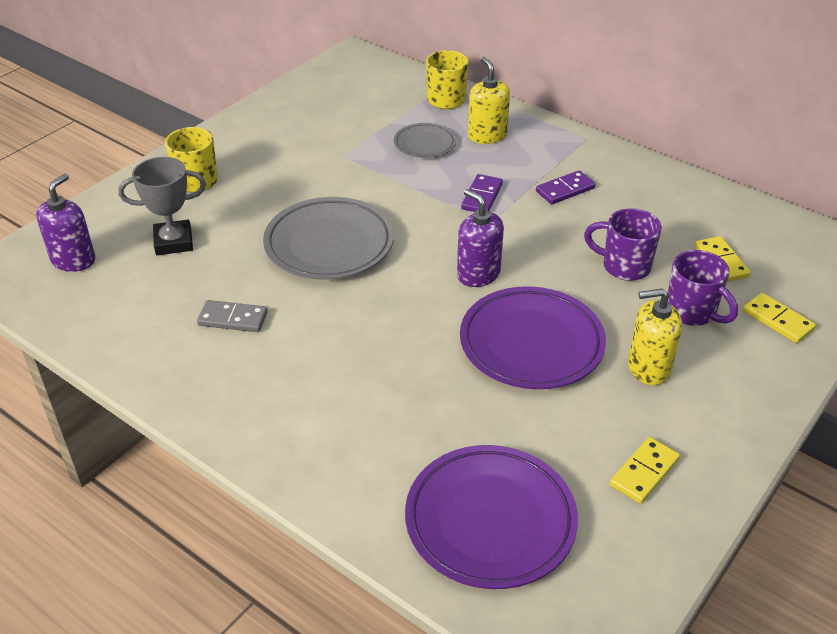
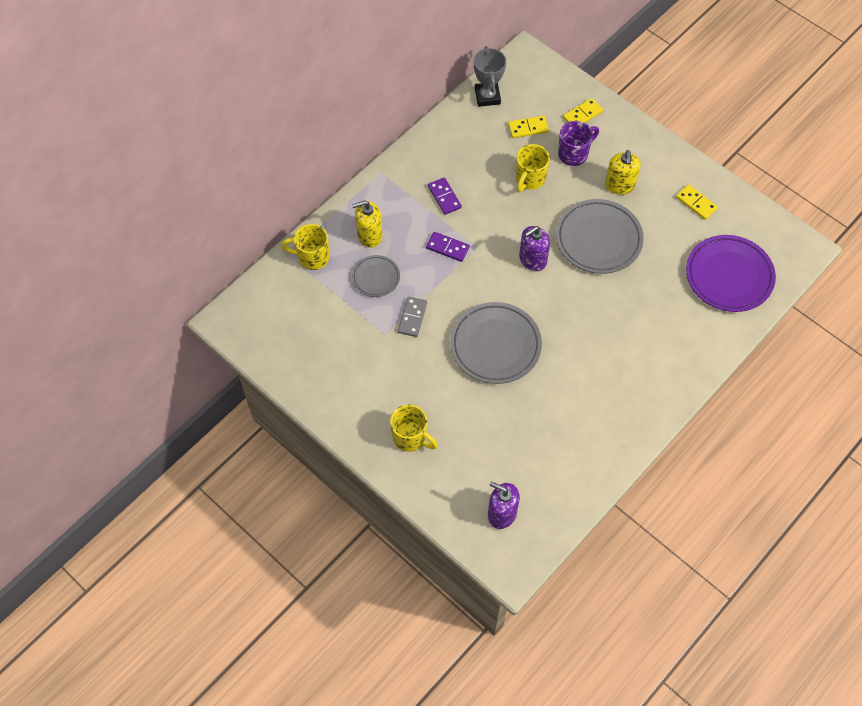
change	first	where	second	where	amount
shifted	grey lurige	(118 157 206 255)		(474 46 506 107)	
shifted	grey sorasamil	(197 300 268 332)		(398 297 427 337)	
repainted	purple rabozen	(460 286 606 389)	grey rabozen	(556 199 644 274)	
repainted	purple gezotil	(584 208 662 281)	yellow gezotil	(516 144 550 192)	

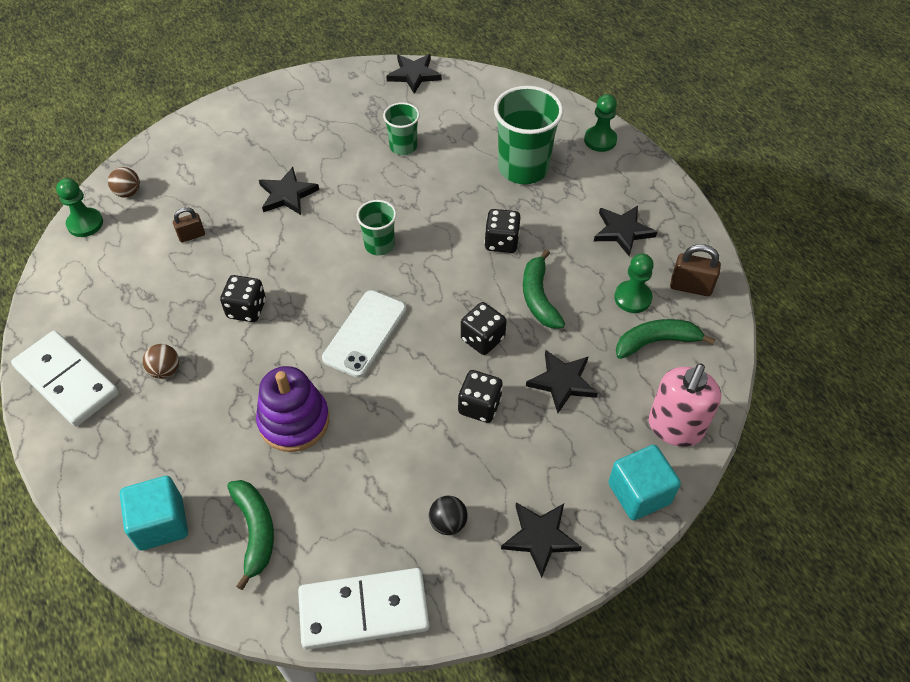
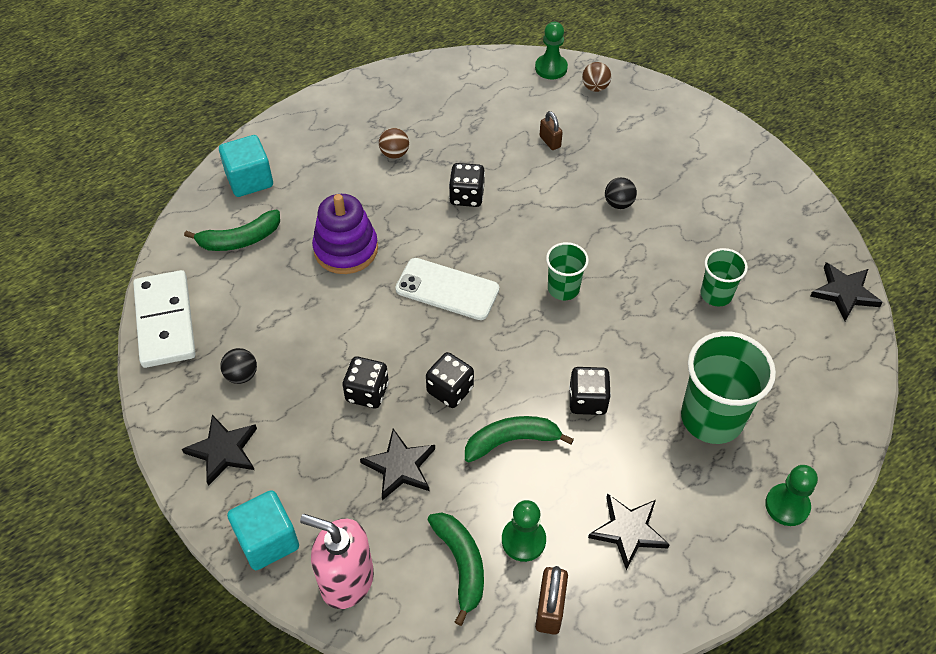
change	first	where	second	where	amount
gone	white sorasamil	(11 331 119 427)			
swapped	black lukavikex	(259 167 319 215)	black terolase	(605 177 637 209)	

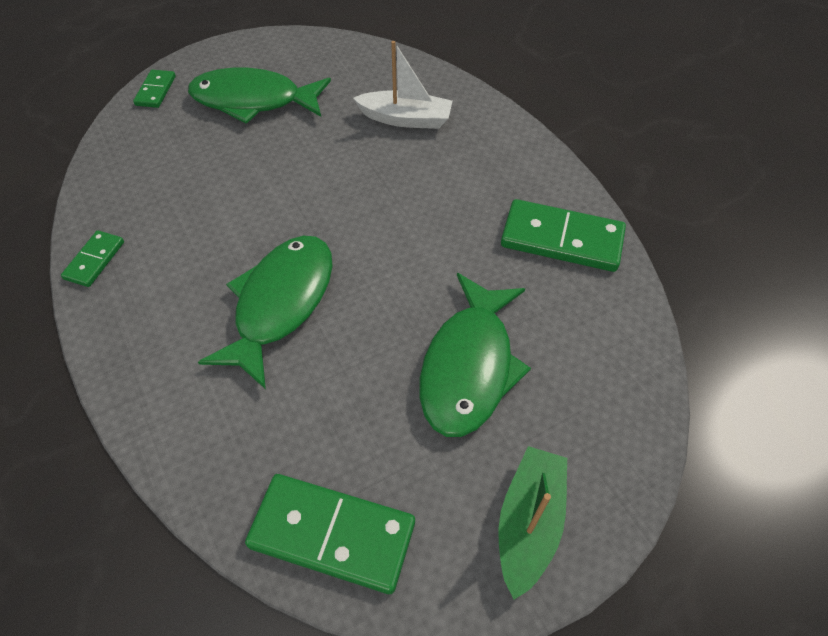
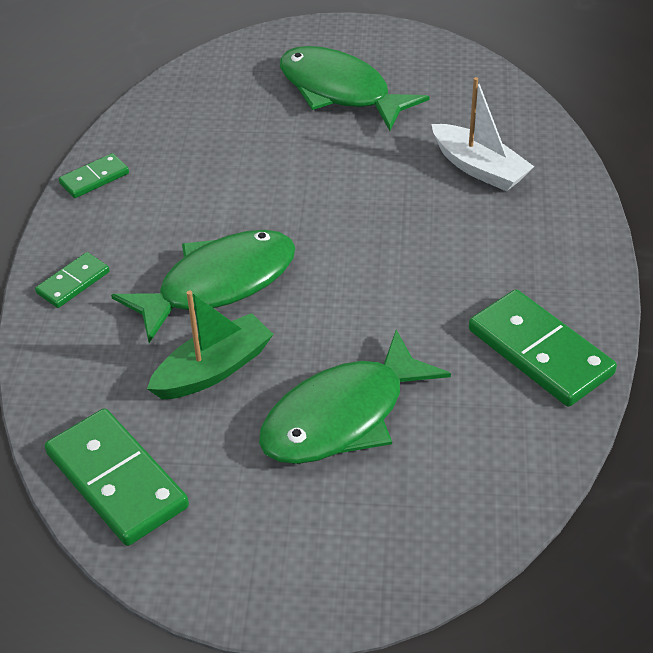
change	first	where	second	where	amount
shifted	green sorasamil	(133 70 176 108)		(35 252 110 308)	
shifted	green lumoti	(499 446 567 600)		(147 290 274 399)	

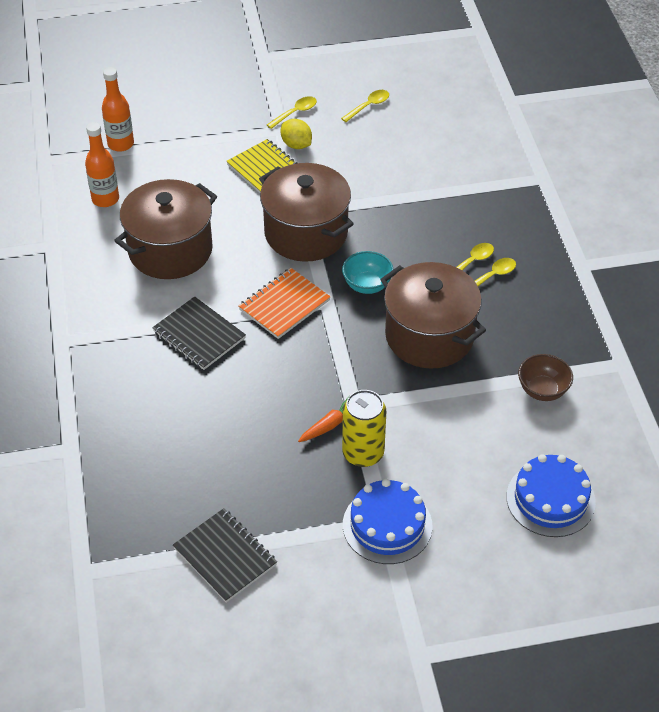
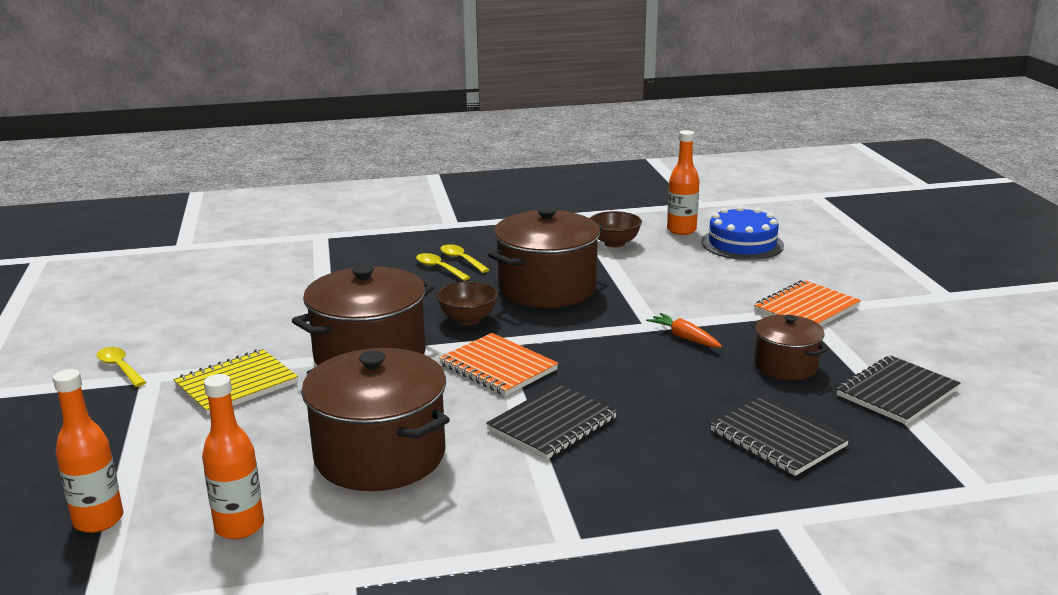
change	first	where	second	where	amount
gone	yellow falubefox	(281 119 312 149)			
gone	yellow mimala	(341 90 389 122)			
repainted	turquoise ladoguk	(342 251 394 294)	brown ladoguk	(436 281 498 325)	
gone	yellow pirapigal	(342 390 386 467)			
swapped	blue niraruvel	(343 479 433 564)	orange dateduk	(754 280 861 326)	
new			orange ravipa	(667 130 699 235)	
new			black dateduk	(710 396 850 476)	
new			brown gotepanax	(751 315 829 380)	

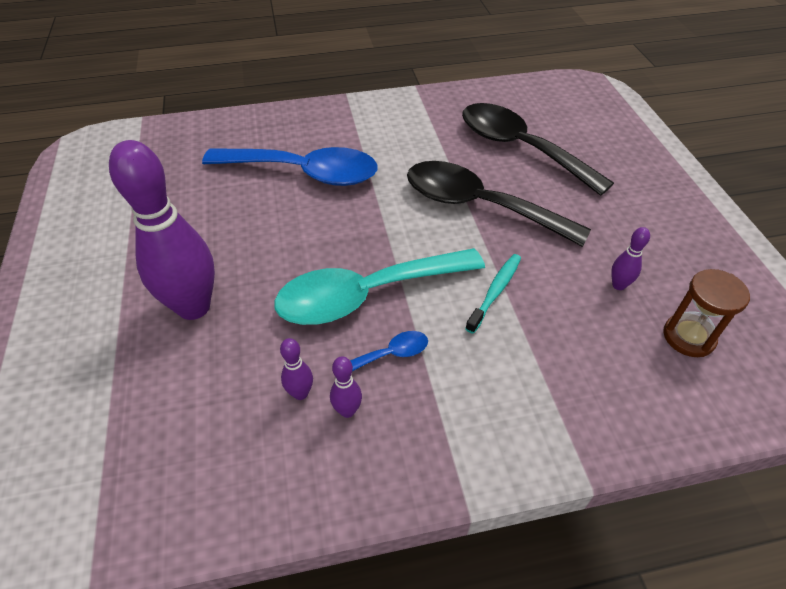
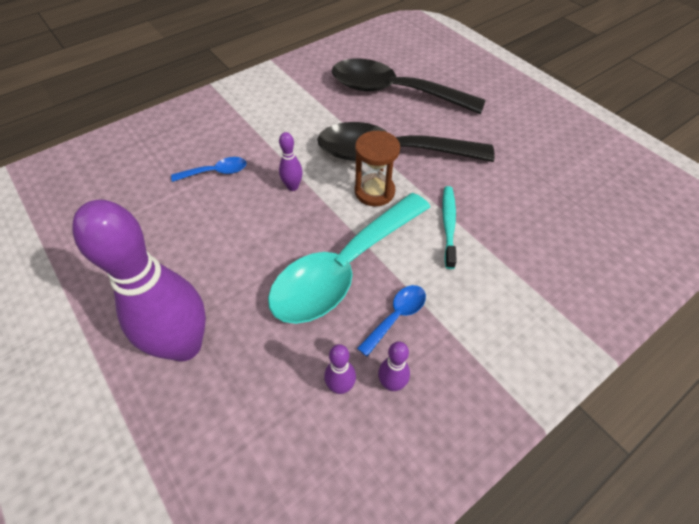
change	first	where	second	where	amount
scaled	blue mimala	(202 147 377 186)		(171 157 247 182)	x0.42
shifted	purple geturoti	(611 227 650 290)		(279 132 303 191)	
shifted	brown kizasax	(663 269 750 357)		(355 131 400 206)	

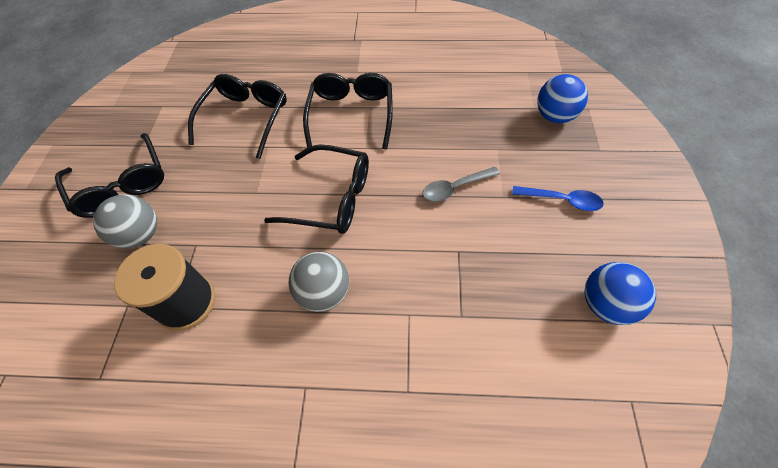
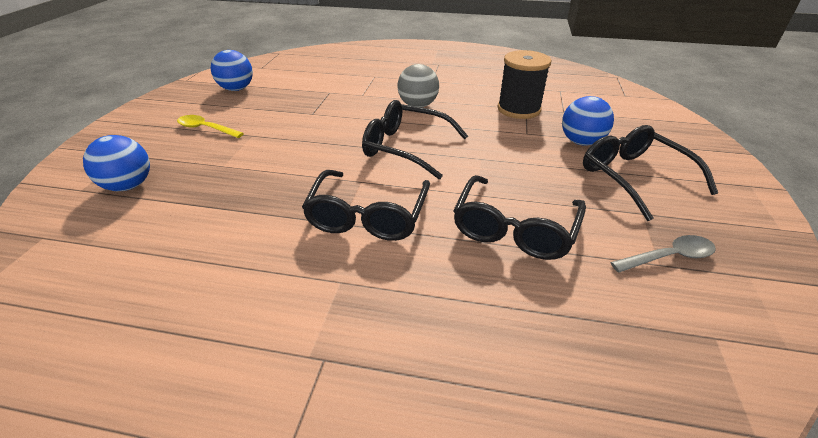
change	first	where	second	where	amount
repainted	grey terolase	(93 195 157 249)	blue terolase	(562 96 614 146)	
shifted	grey mimala	(422 167 500 202)		(610 235 716 273)	
repainted	blue mimala	(512 186 604 211)	yellow mimala	(177 115 244 138)	

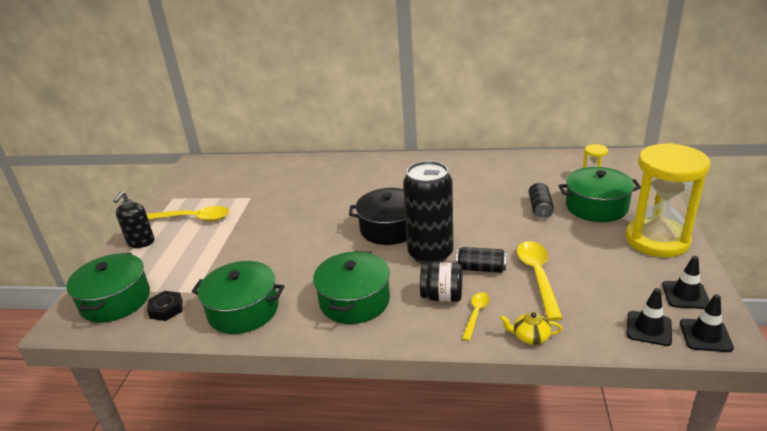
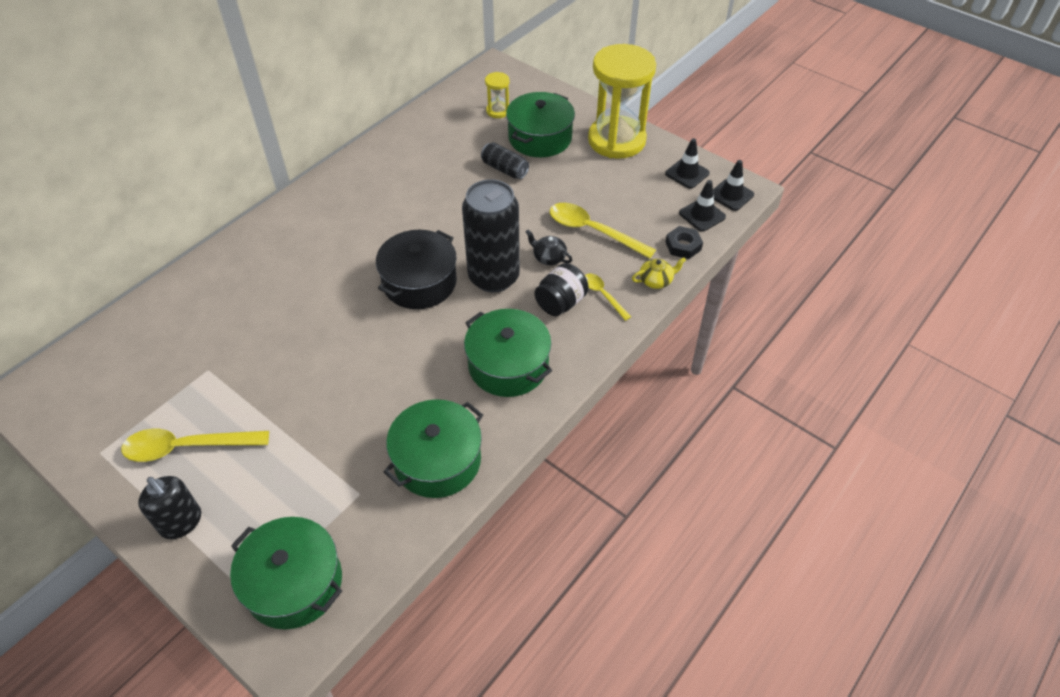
change	first	where	second	where	amount
rotated	yellow mimala	(147 206 229 221)		(121 429 269 462)	135 degrees counterclockwise
shifted	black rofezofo	(147 291 183 321)		(666 226 703 259)	
swapped	black pirapigal	(456 247 507 273)	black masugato	(526 229 572 265)	
rotated	yellow masugato	(500 312 562 345)		(632 257 686 289)	150 degrees counterclockwise

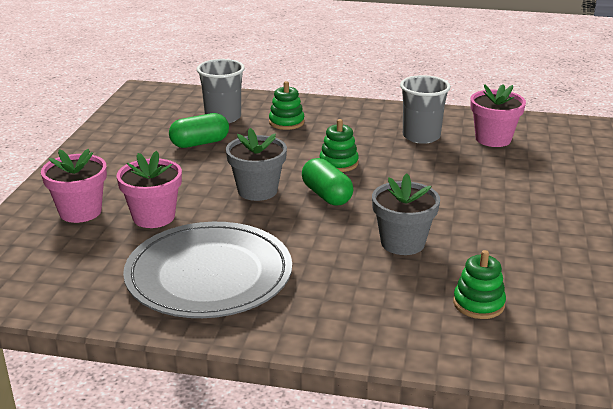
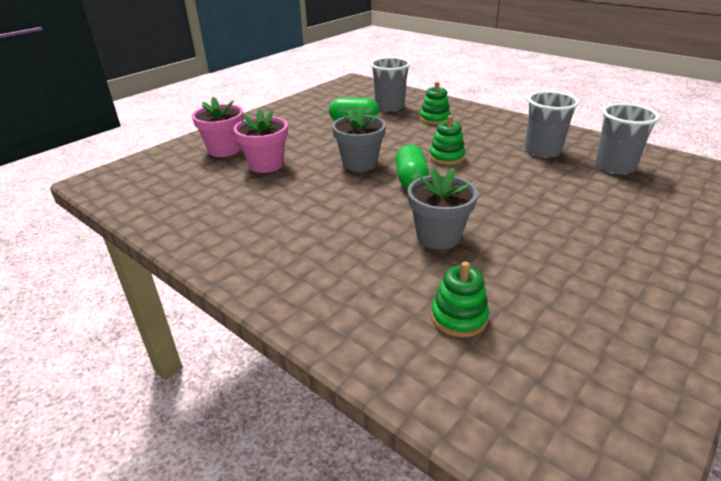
change	first	where	second	where	amount
gone	grey rabozen	(123 222 292 318)			
swapped	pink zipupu	(470 84 526 147)	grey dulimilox	(595 103 660 175)	

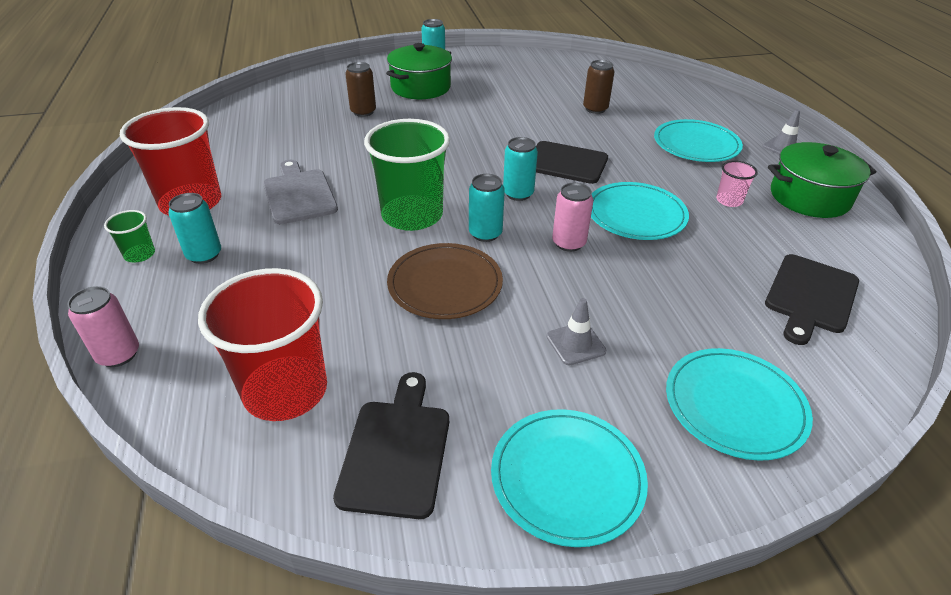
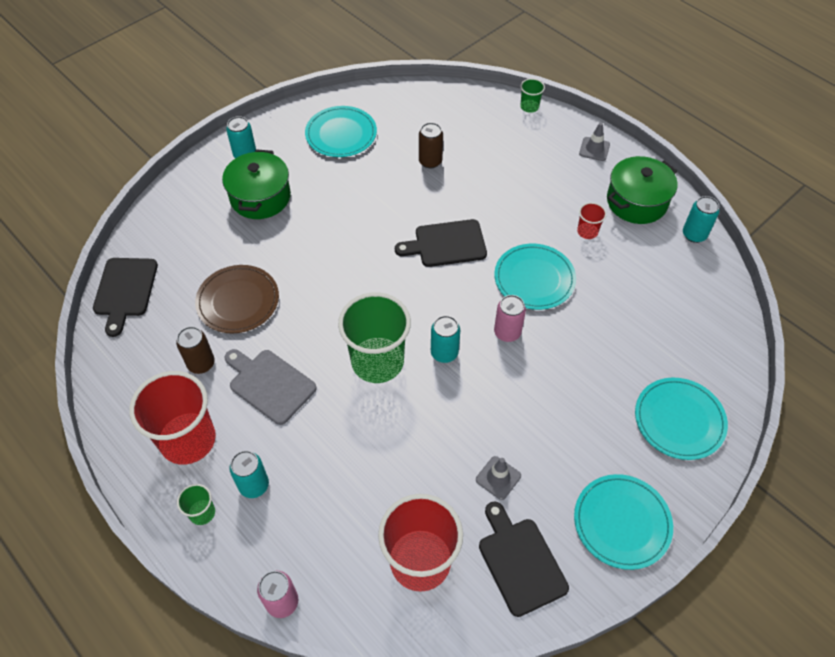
change	first	where	second	where	amount
shifted	brown pirapigal	(345 62 376 117)		(176 326 215 374)	
shifted	brown rabozen	(387 243 503 319)		(195 265 279 333)	
shifted	turquoise pirapigal	(503 137 538 201)		(683 196 720 243)	
shifted	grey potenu	(546 298 606 366)		(476 456 521 500)	
shifted	turquoise rabozen	(654 119 743 162)		(305 106 377 157)	
repainted	pink dulimilox	(716 160 758 207)	red dulimilox	(577 202 607 239)	
shifted	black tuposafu	(765 254 859 345)		(93 258 158 337)	
new			green dulimilox	(520 78 545 113)	

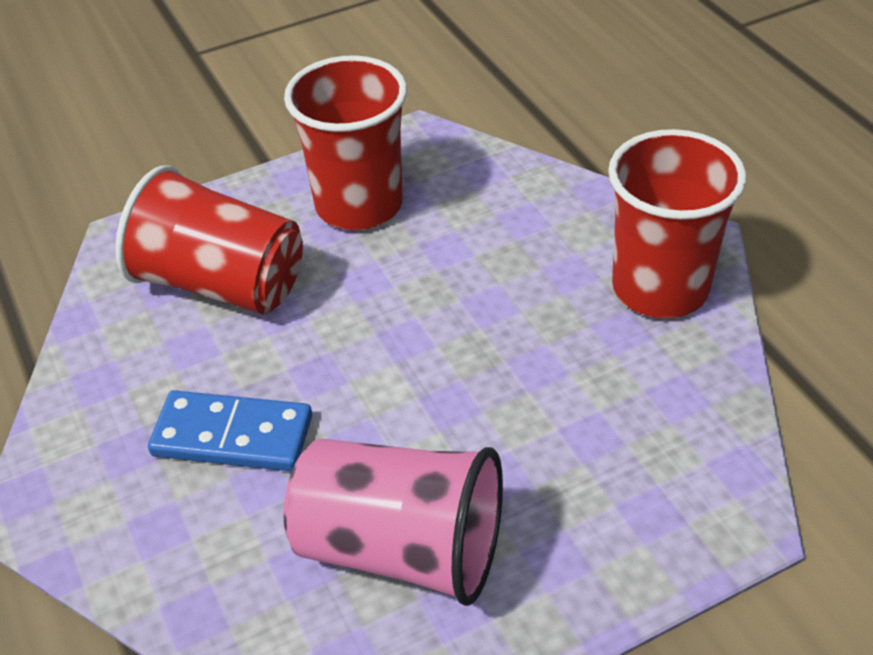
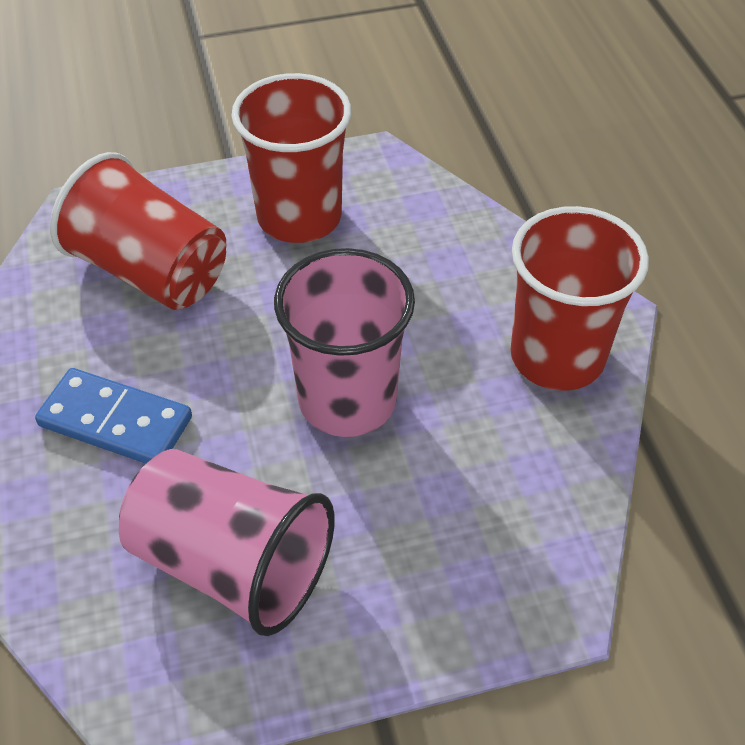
change	first	where	second	where	amount
new			pink dulimilox	(274 248 415 437)	

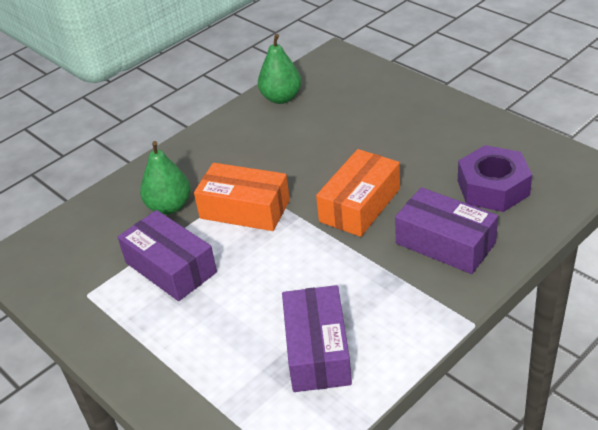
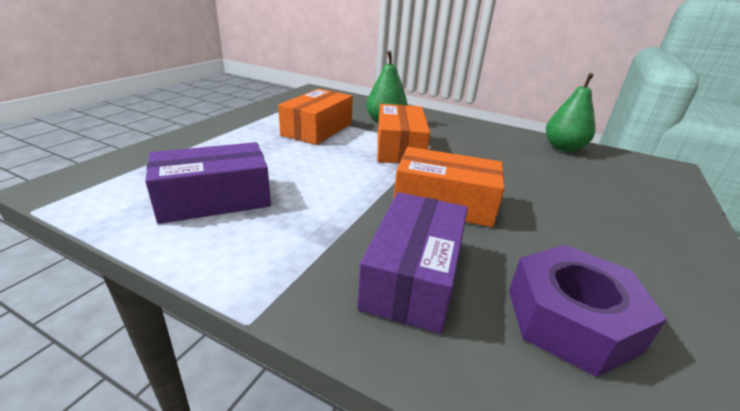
change	first	where	second	where	amount
repainted	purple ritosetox	(118 210 217 301)	orange ritosetox	(278 89 353 145)	

